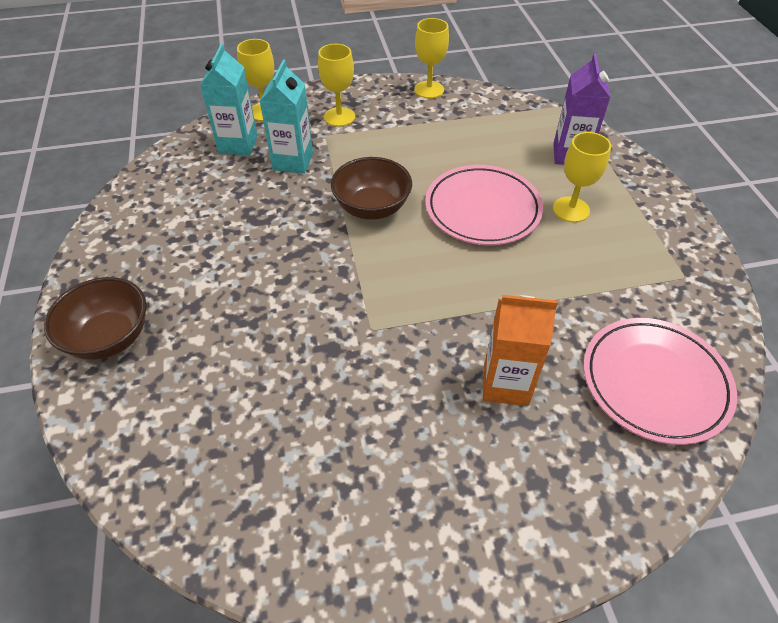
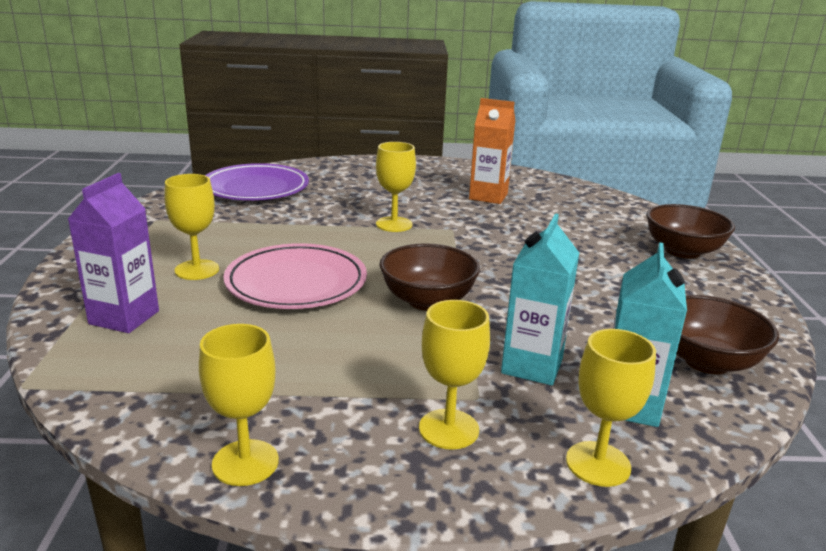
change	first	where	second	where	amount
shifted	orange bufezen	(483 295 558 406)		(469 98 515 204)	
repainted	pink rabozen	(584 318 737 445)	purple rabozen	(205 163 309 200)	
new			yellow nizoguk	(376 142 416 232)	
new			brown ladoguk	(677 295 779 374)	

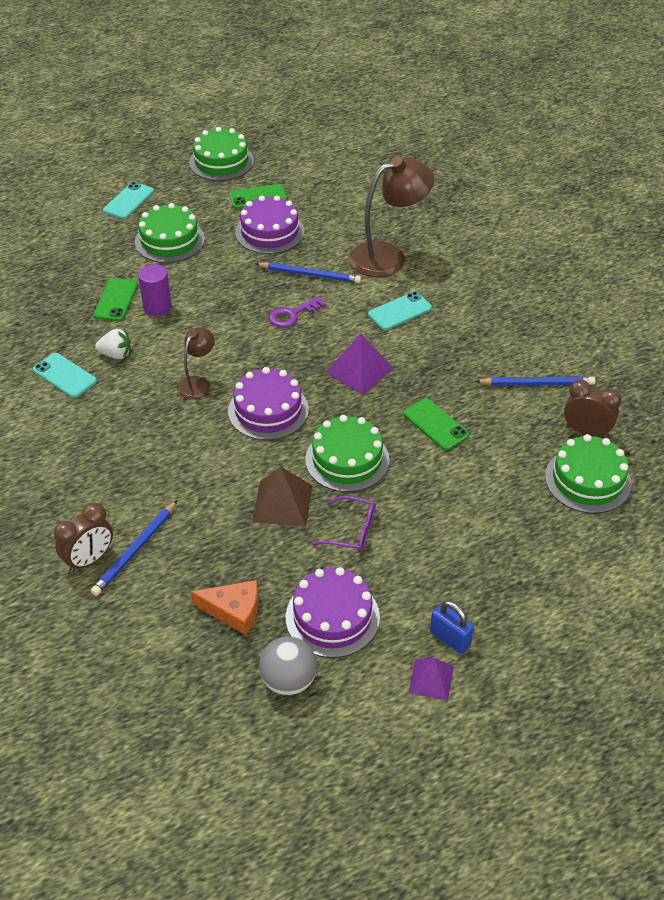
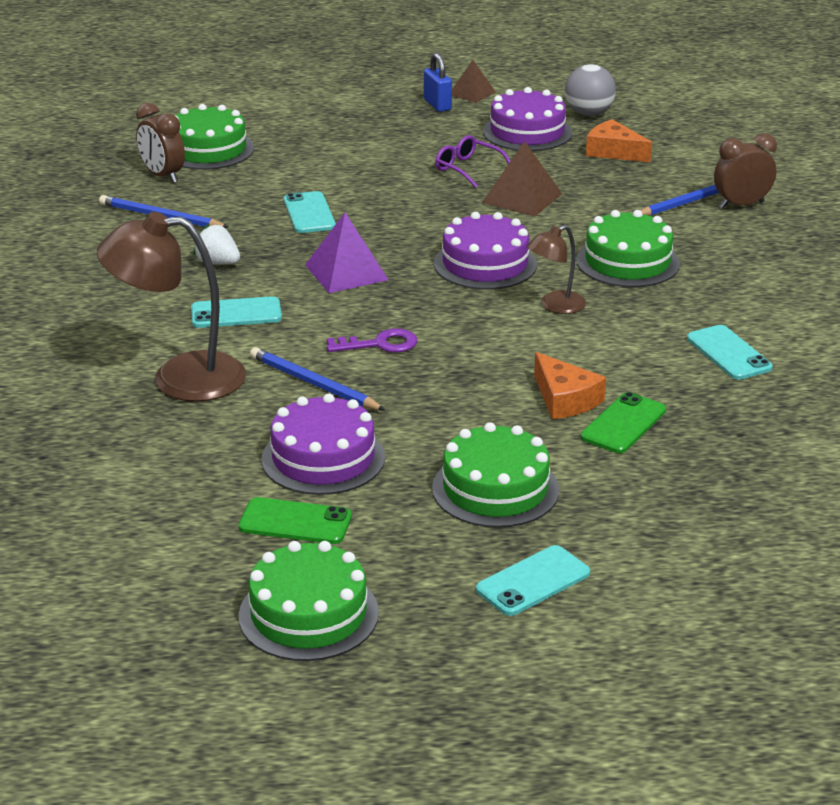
change	first	where	second	where	amount
shifted	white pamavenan	(95 329 131 359)		(193 224 240 265)	
swapped	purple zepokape	(138 264 172 316)	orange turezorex	(534 352 606 419)	
shifted	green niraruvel	(305 415 389 492)		(576 210 680 287)	
repainted	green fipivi	(403 398 469 450)	turquoise fipivi	(284 191 336 233)	
repainted	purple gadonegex	(408 658 454 701)	brown gadonegex	(452 60 496 103)	

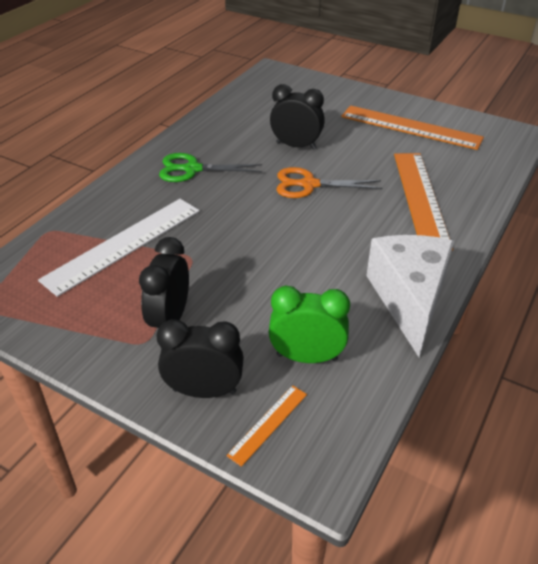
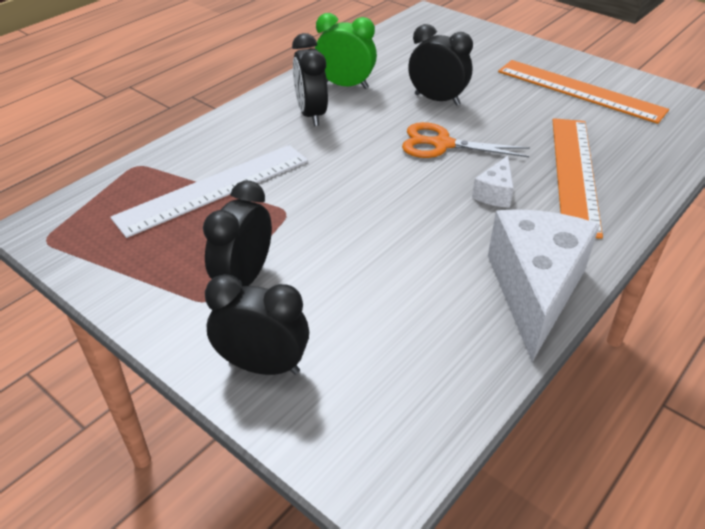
change	first	where	second	where	amount
swapped	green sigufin	(159 153 262 182)	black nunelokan	(292 33 328 126)	
gone	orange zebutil	(226 385 307 467)			
shifted	green nunelokan	(268 285 350 363)		(315 13 377 89)	
new			white turezorex	(472 155 514 208)	

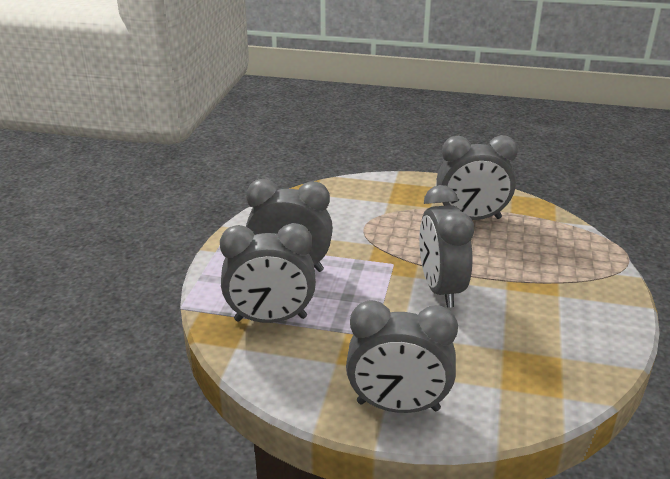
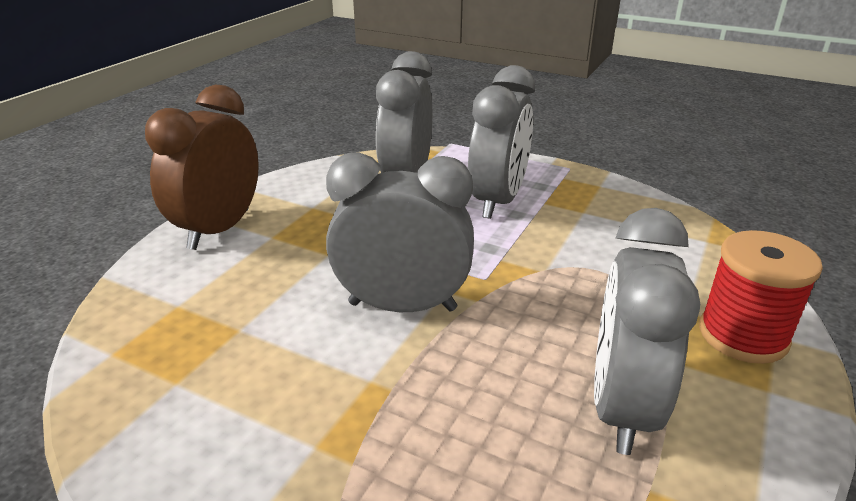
change	first	where	second	where	amount
repainted	grey nunelokan	(346 300 458 413)	brown nunelokan	(145 85 259 250)	
new			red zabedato	(699 230 823 364)	

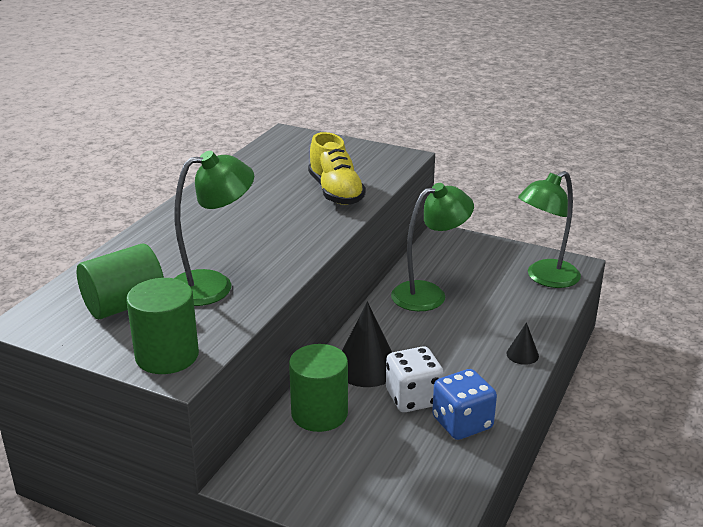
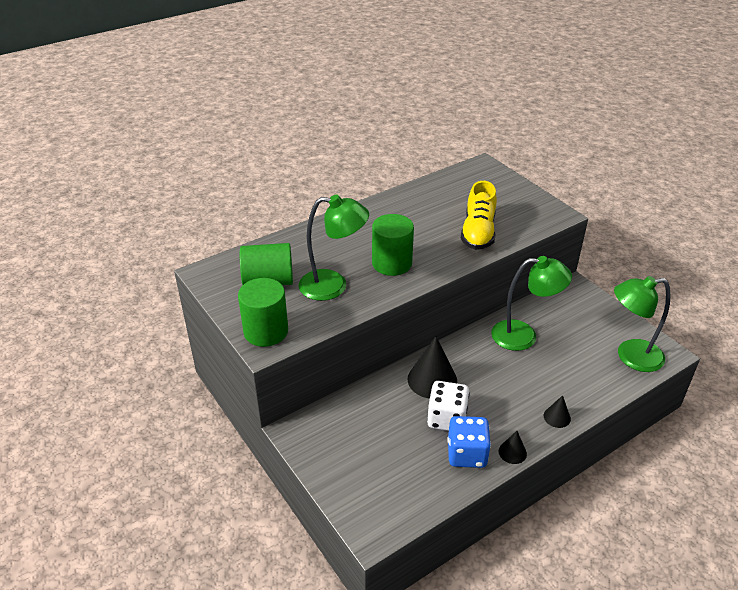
change	first	where	second	where	amount
shifted	green zepokape	(289 344 348 432)		(372 214 414 276)	
new			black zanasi	(499 431 527 464)	

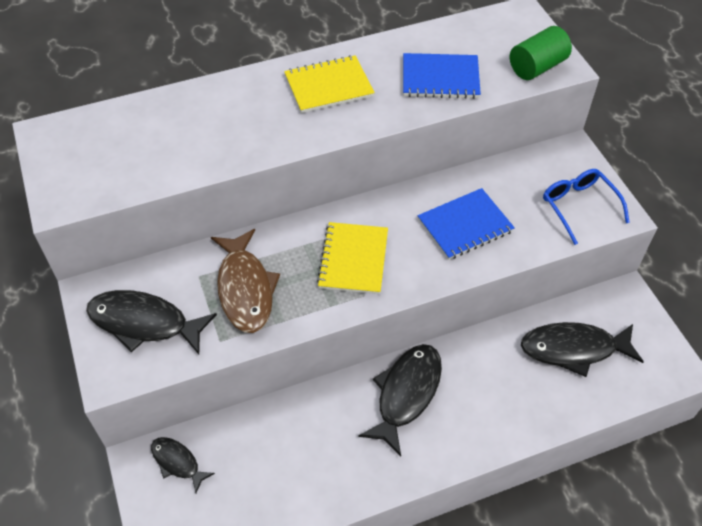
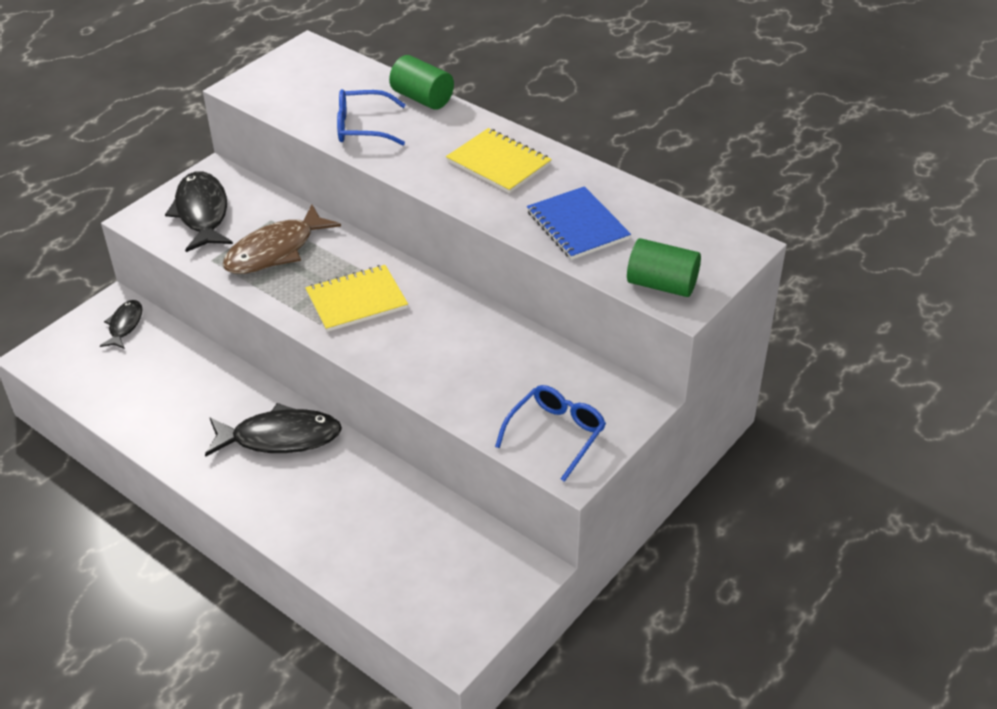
change	first	where	second	where	amount
gone	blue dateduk	(418 188 515 260)			
gone	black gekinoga	(521 322 644 377)			
new			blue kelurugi	(337 89 406 145)	
new			green zepokape	(389 55 454 110)	

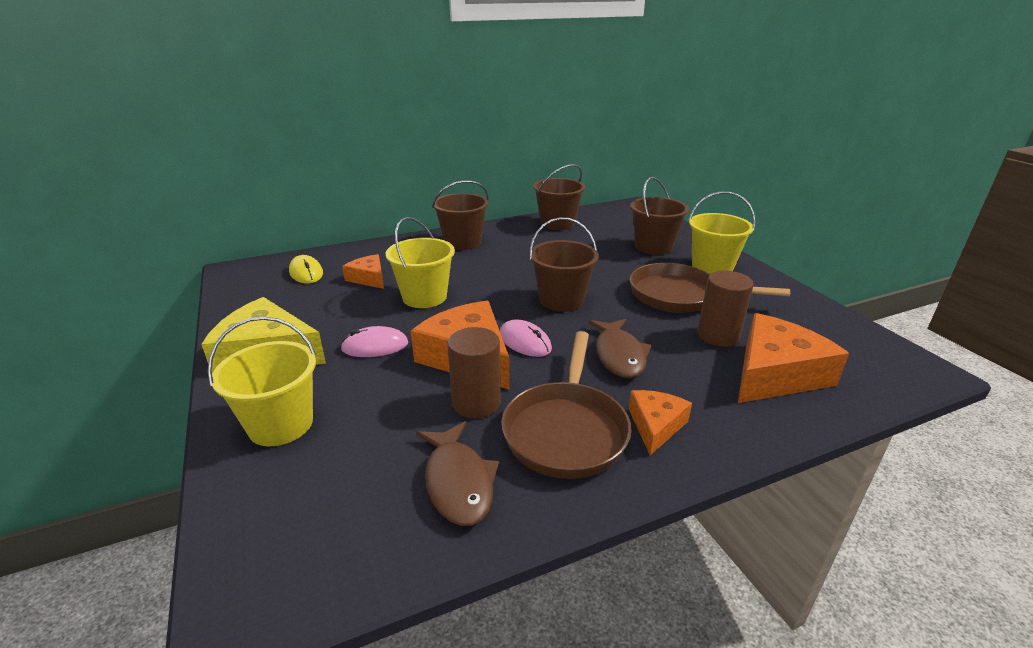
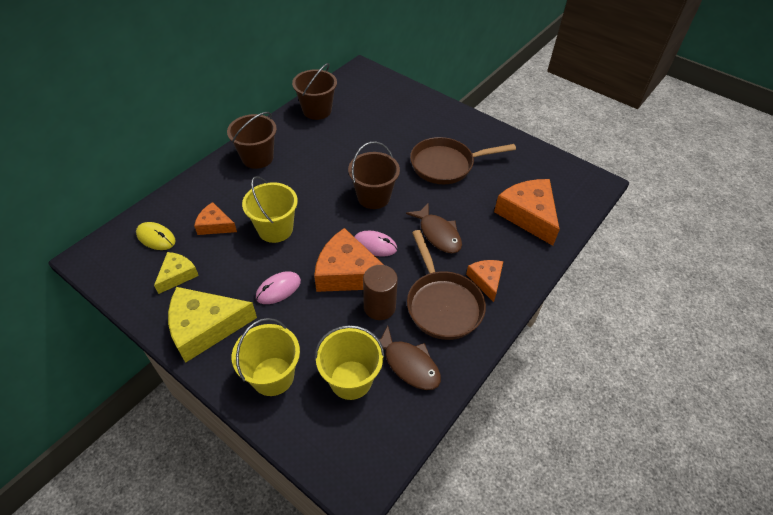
change	first	where	second	where	amount
gone	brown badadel	(630 177 689 255)			
shifted	yellow badadel	(689 191 756 274)		(315 325 384 400)	
gone	brown zepokape	(697 270 754 347)			
rotated	orange turezorex	(738 313 849 403)		(494 179 560 246)	45 degrees counterclockwise
new			yellow turezorex	(154 252 199 294)	

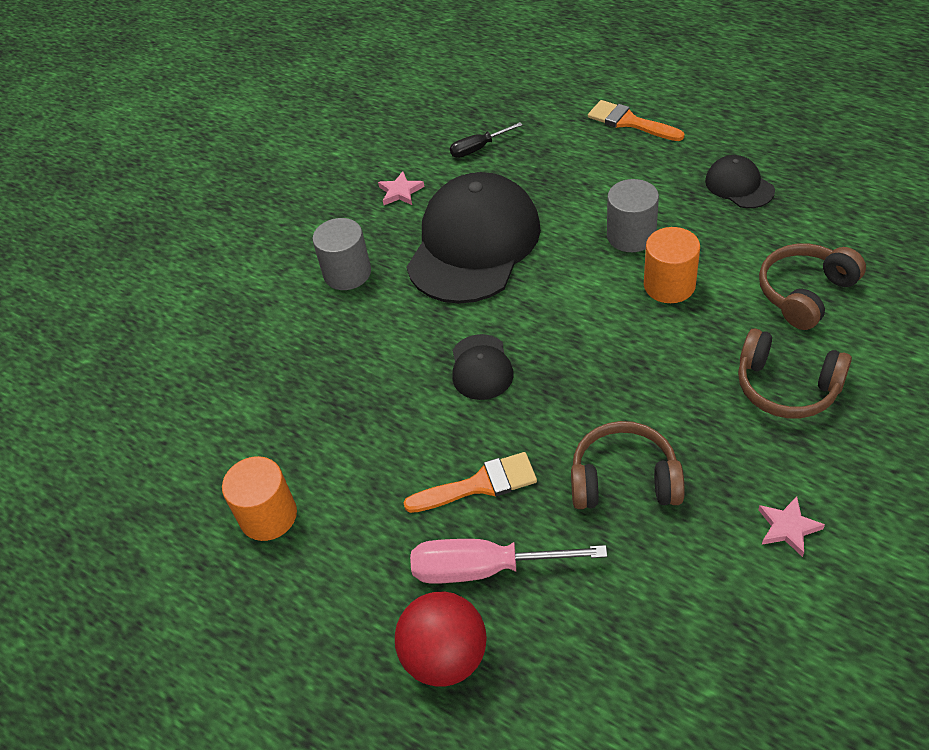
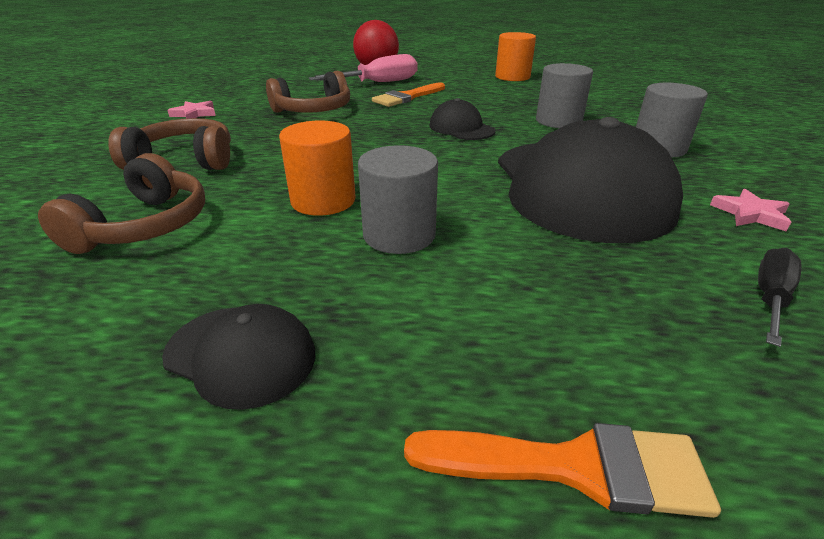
change	first	where	second	where	amount
new			grey zepokape	(536 63 593 128)	

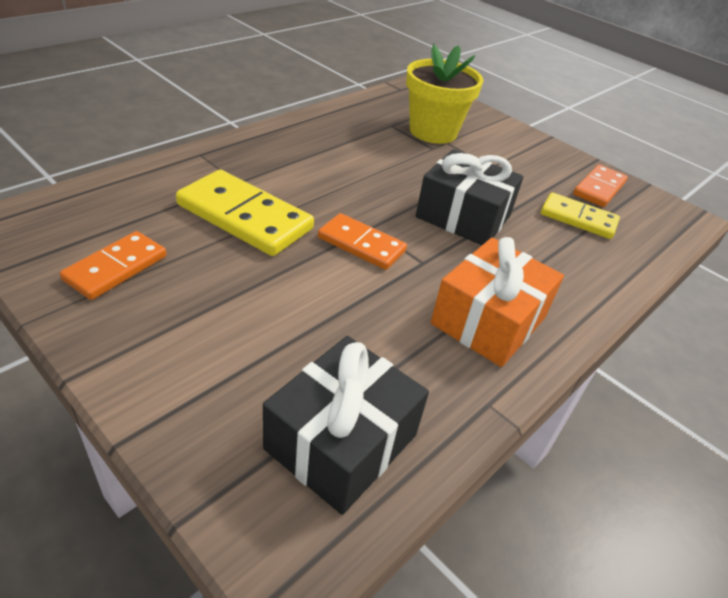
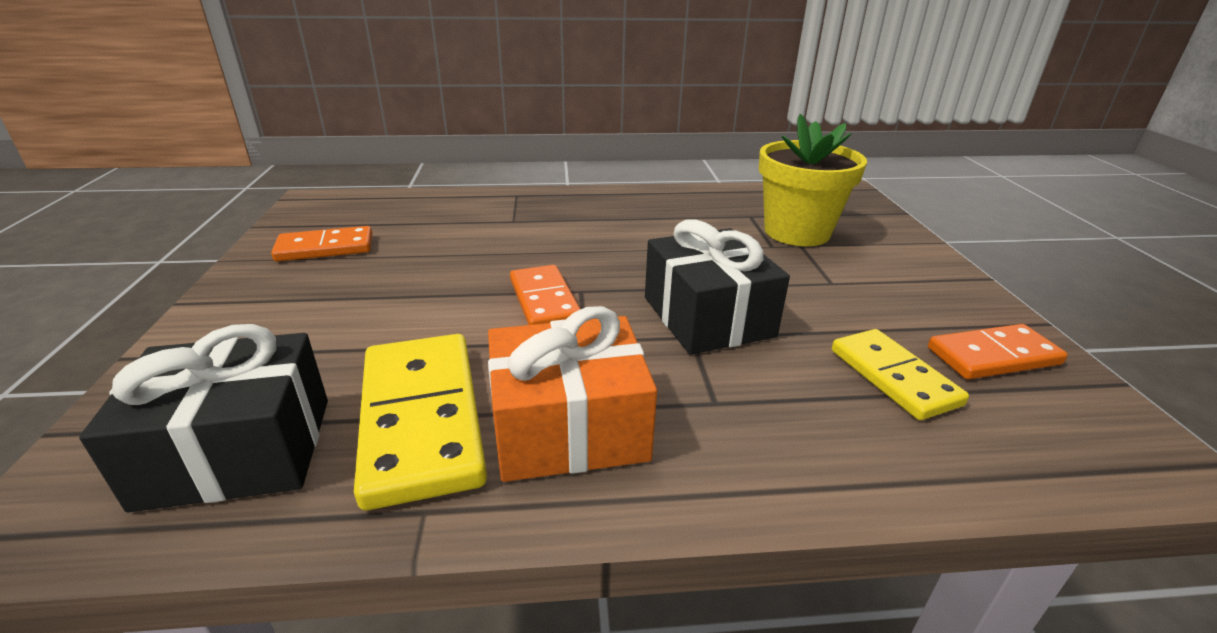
change	first	where	second	where	amount
shifted	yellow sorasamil	(176 170 314 256)		(354 334 487 510)	

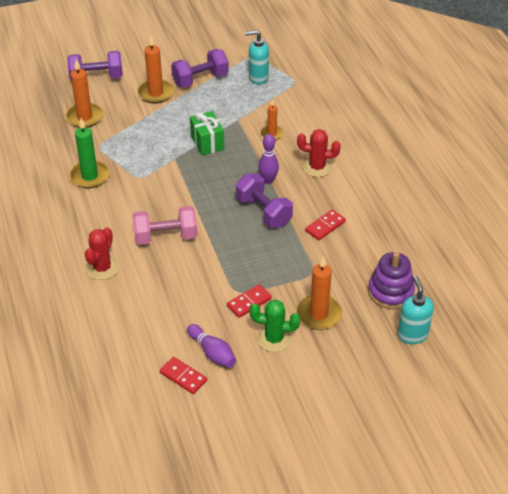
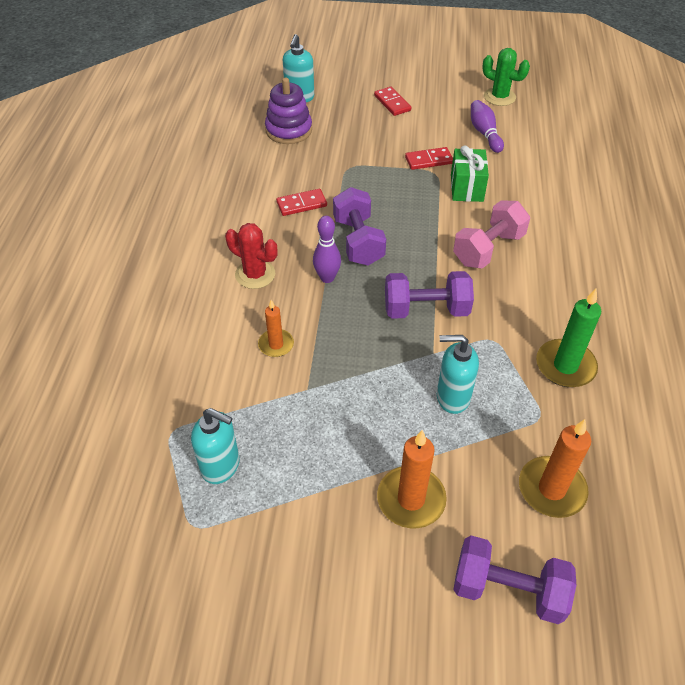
change	first	where	second	where	amount
gone	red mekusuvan	(85 227 119 280)			
rotated	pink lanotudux	(132 206 197 245)		(453 200 530 269)	60 degrees counterclockwise
shifted	red sorasamil	(160 357 207 394)		(374 87 411 116)	
shifted	purple lanotudux	(171 49 229 88)		(385 271 474 319)	
shifted	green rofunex	(190 111 224 156)		(451 146 489 202)	
shifted	green mekusuvan	(249 299 300 352)		(482 48 530 106)	
gone	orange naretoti	(297 256 342 330)			
new			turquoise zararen	(437 335 479 414)	

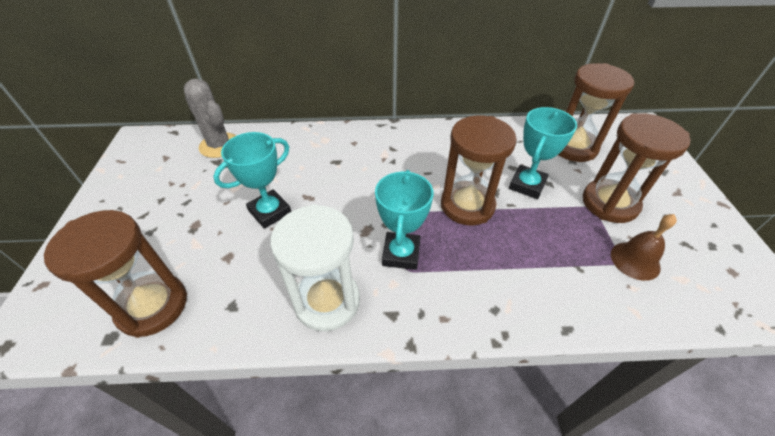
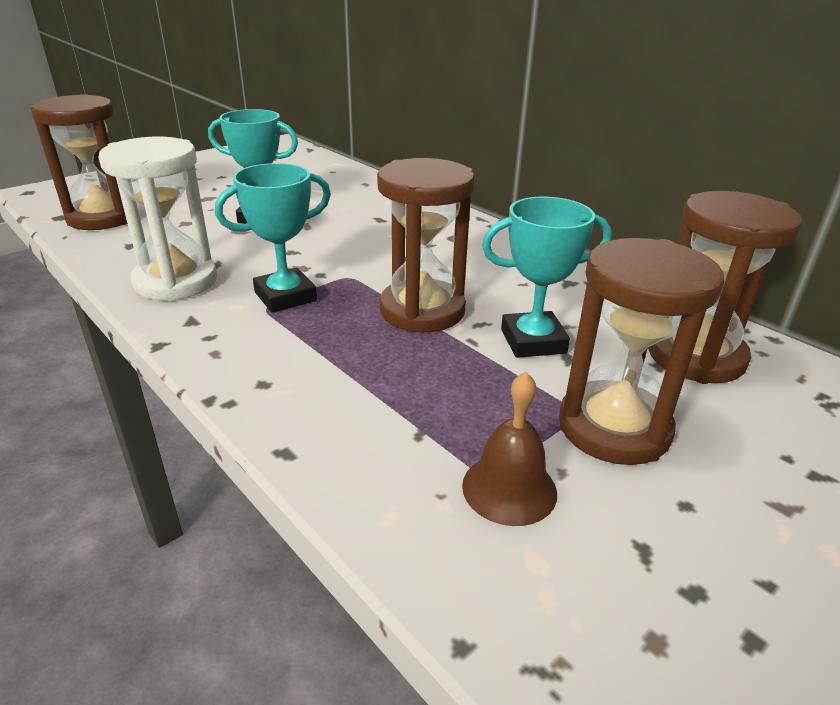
change	first	where	second	where	amount
gone	grey mekusuvan	(184 79 236 158)			

